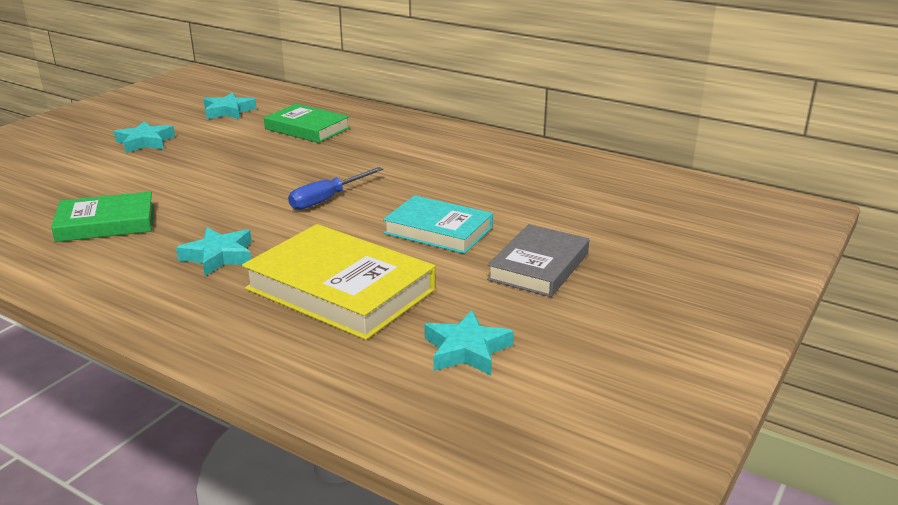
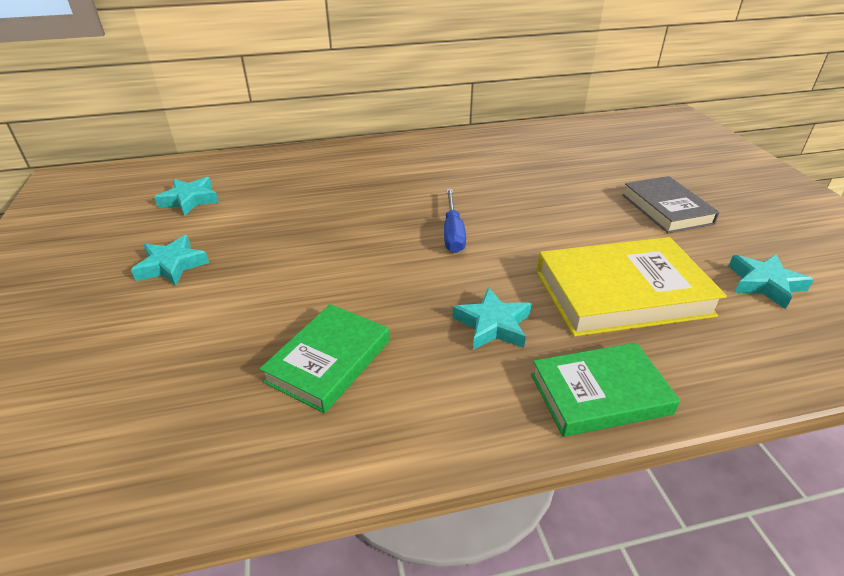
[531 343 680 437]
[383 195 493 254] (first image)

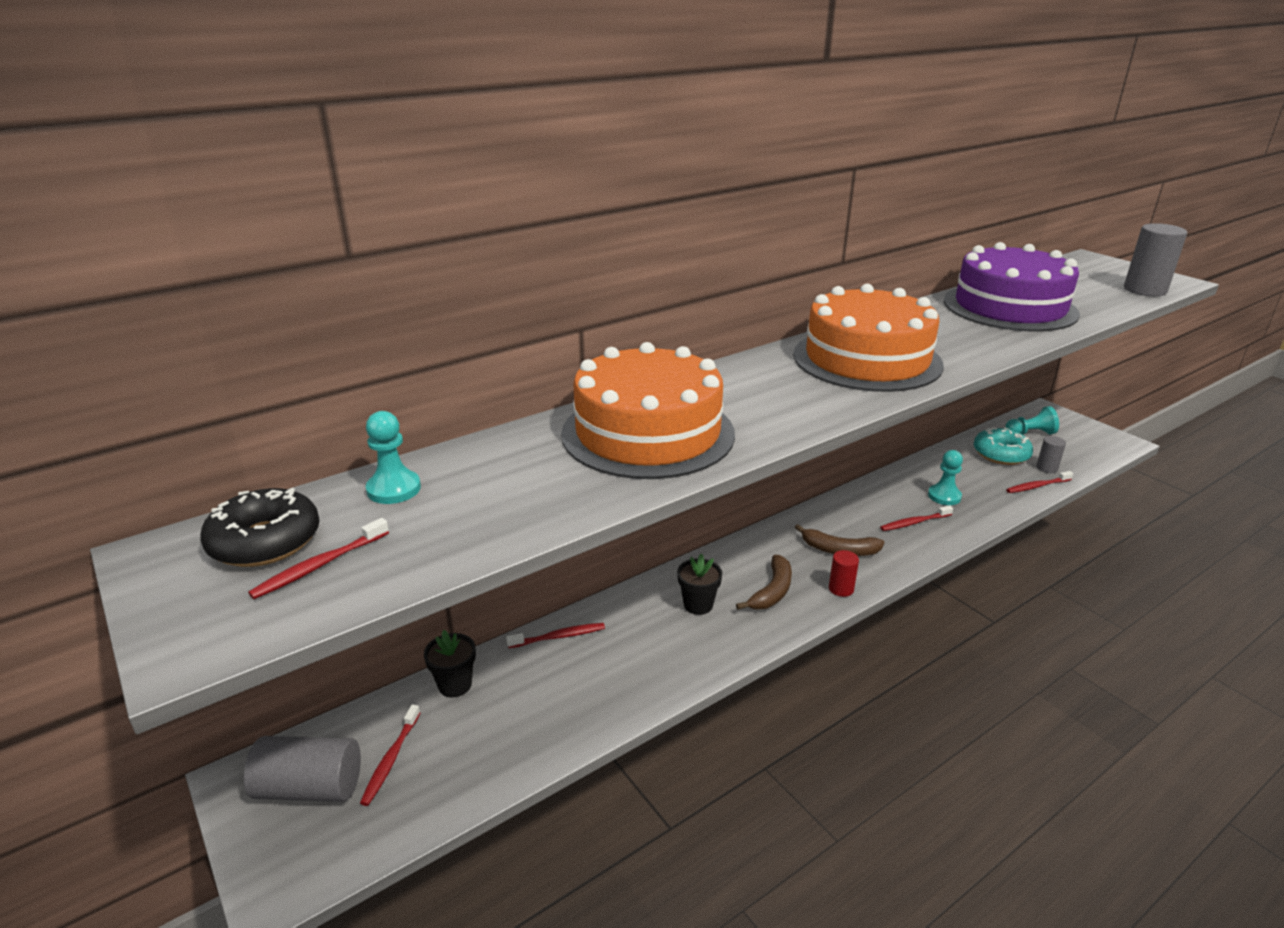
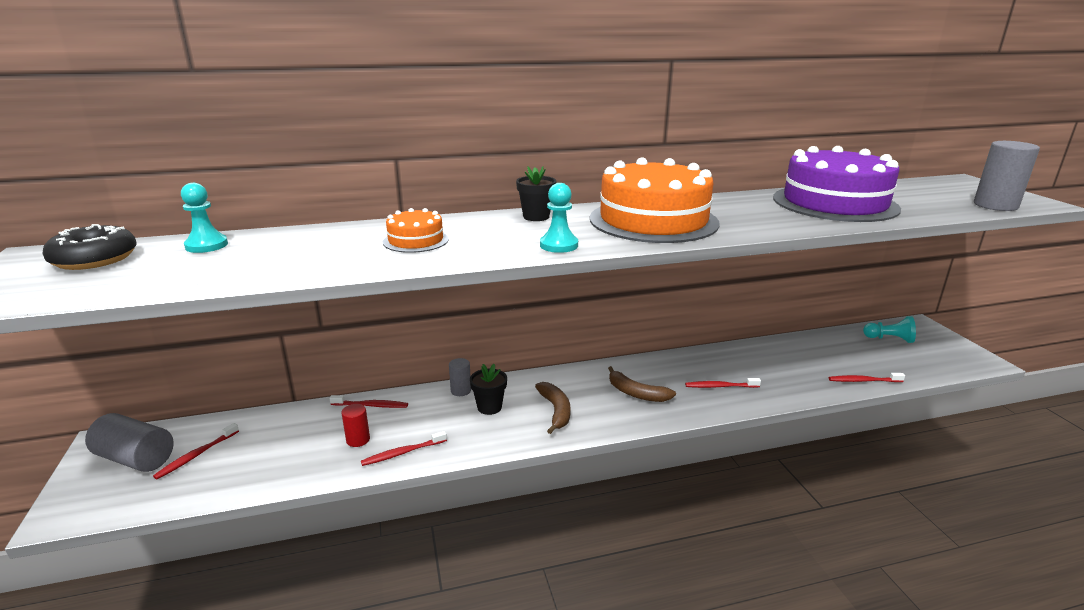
[342 404 370 447]
[361 431 447 466]
[383 208 449 253]
[449 358 471 396]
[516 166 556 221]
[535 382 571 434]
[540 183 578 253]
[974 427 1033 465] (first image)

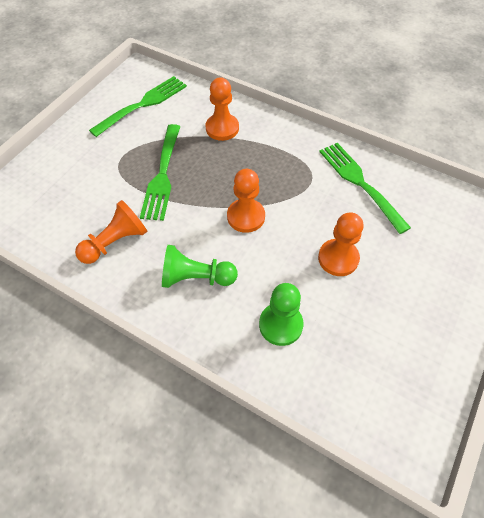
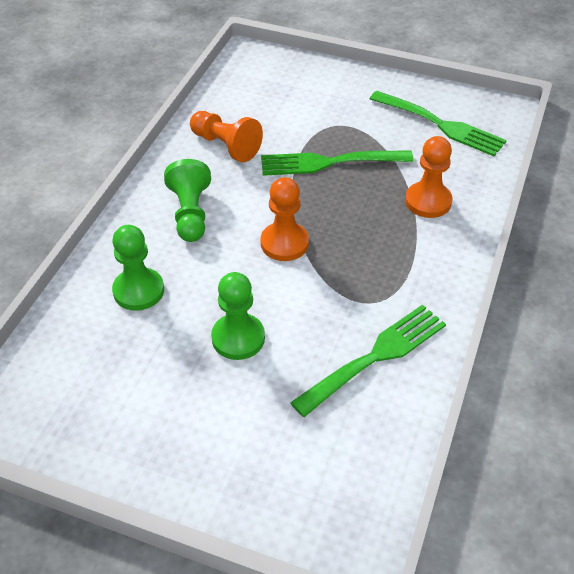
[211 272 265 360]

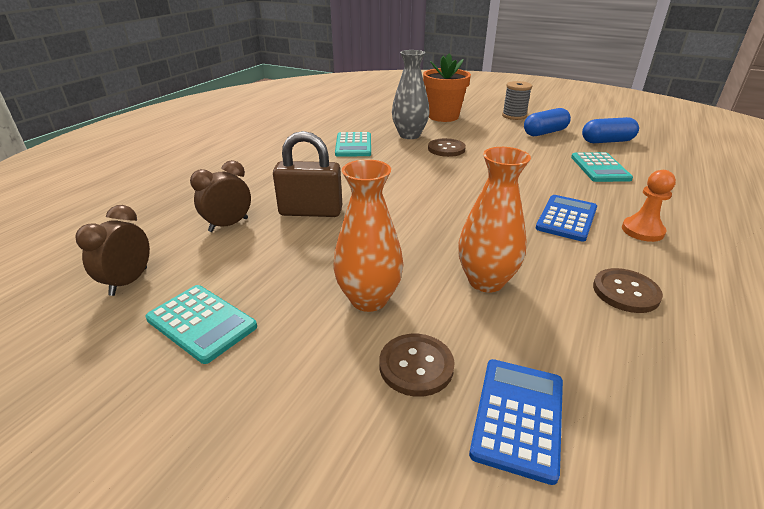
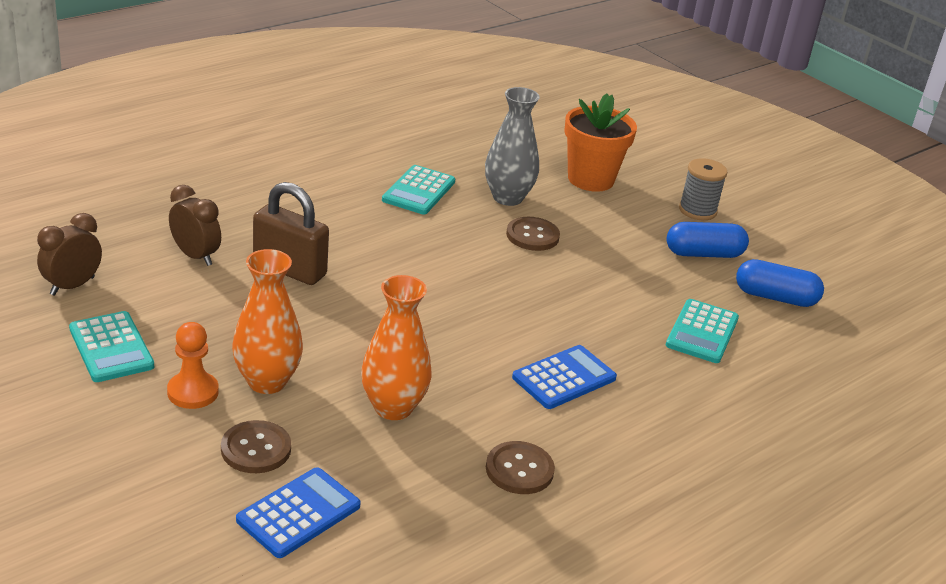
[167 322 219 409]
[169 185 221 266]

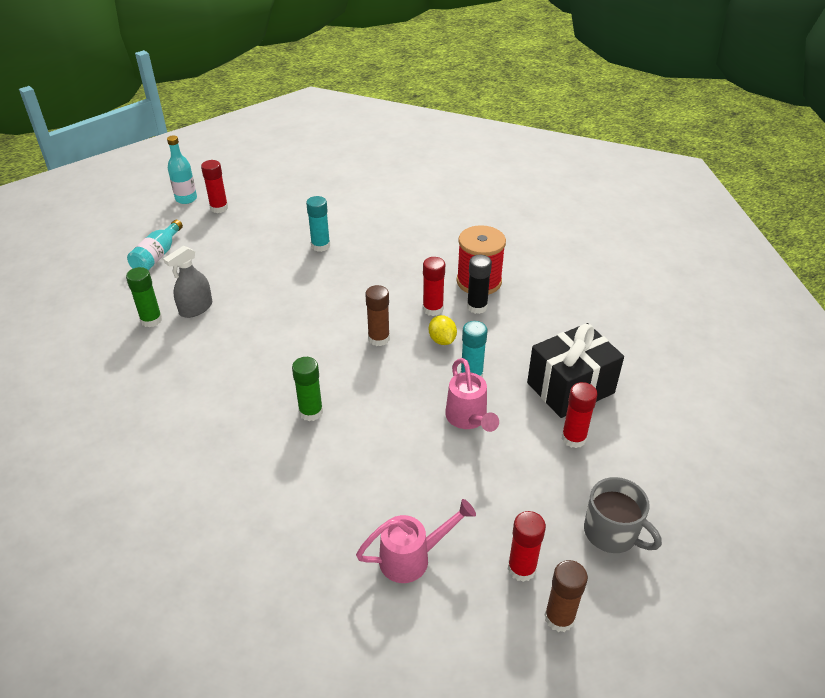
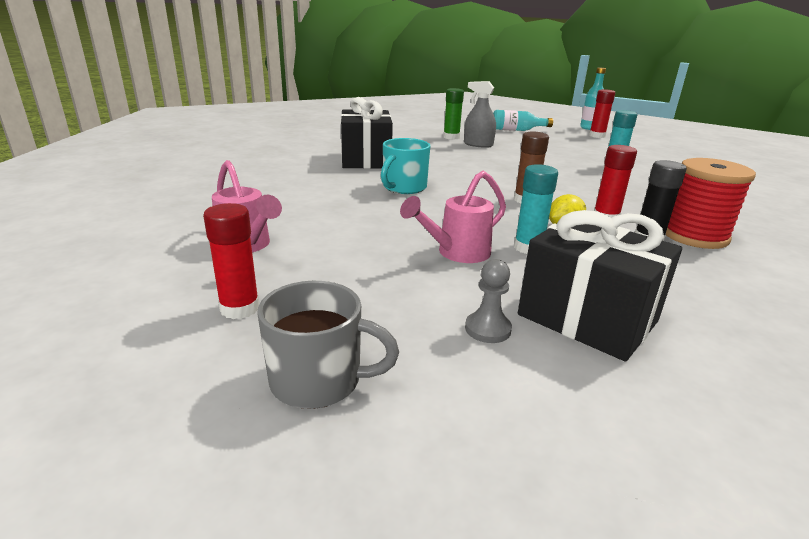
[257 281 399 409]
[341 97 393 169]
[381 138 430 194]
[465 259 512 343]
[544 560 588 632] (first image)

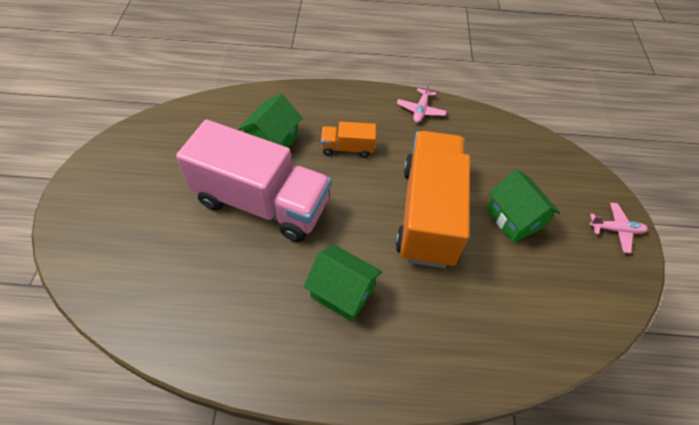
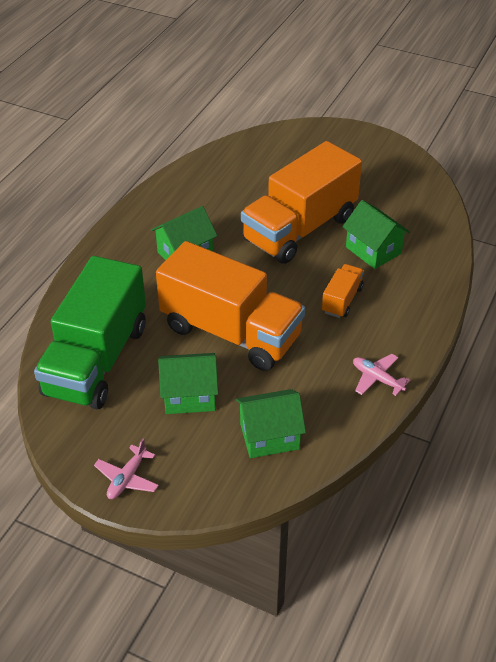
[34 256 146 410]
[236 389 306 458]
[241 141 362 264]

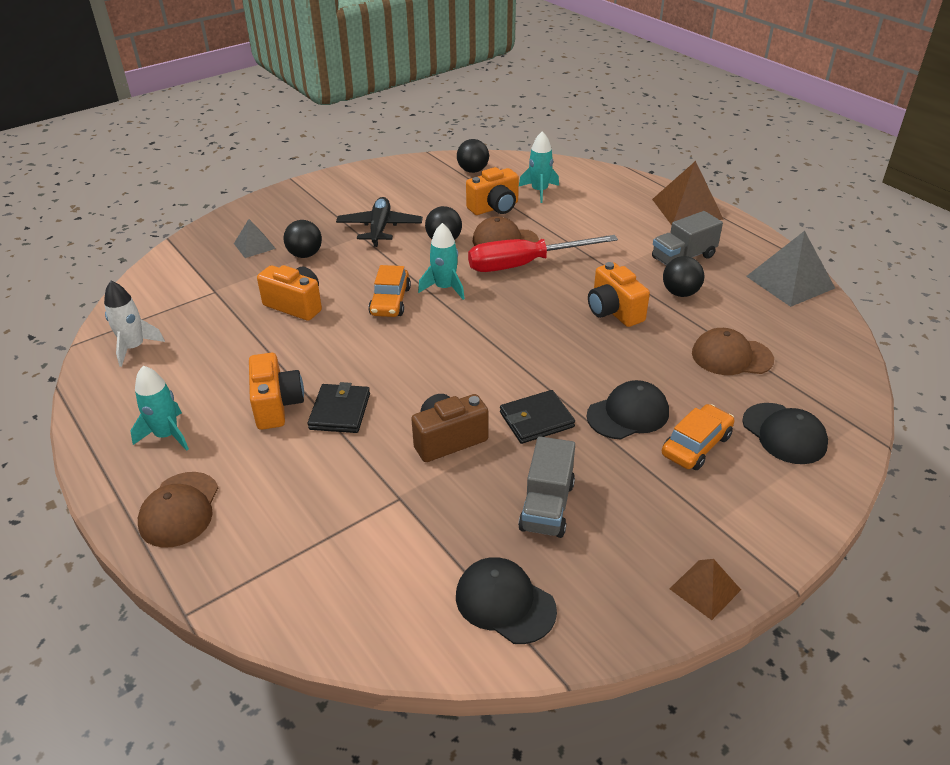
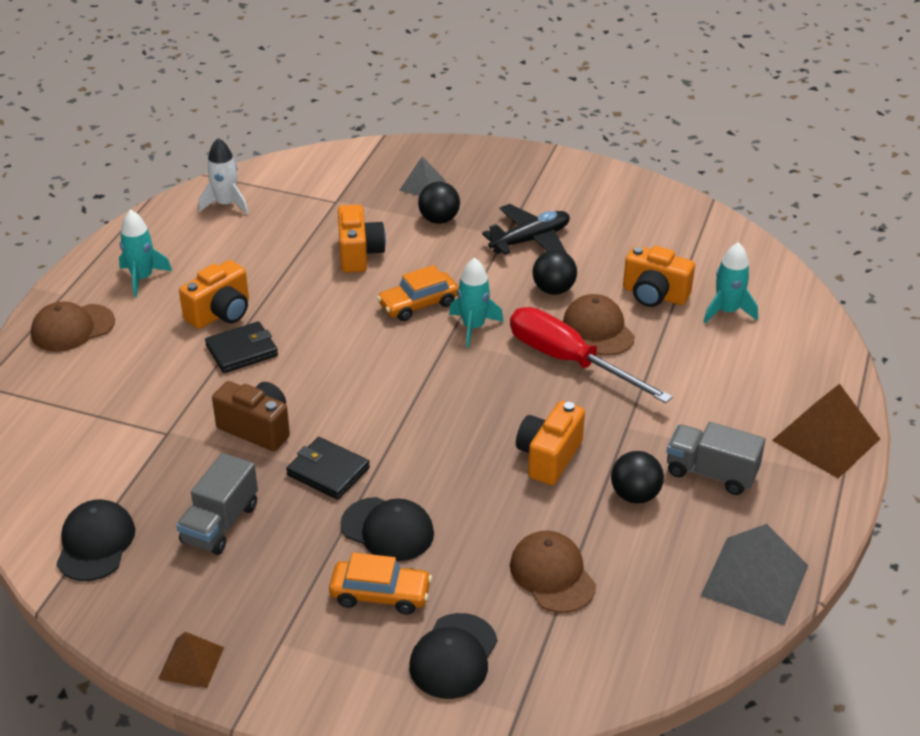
[176 453 258 555]
[457 139 489 173] (first image)

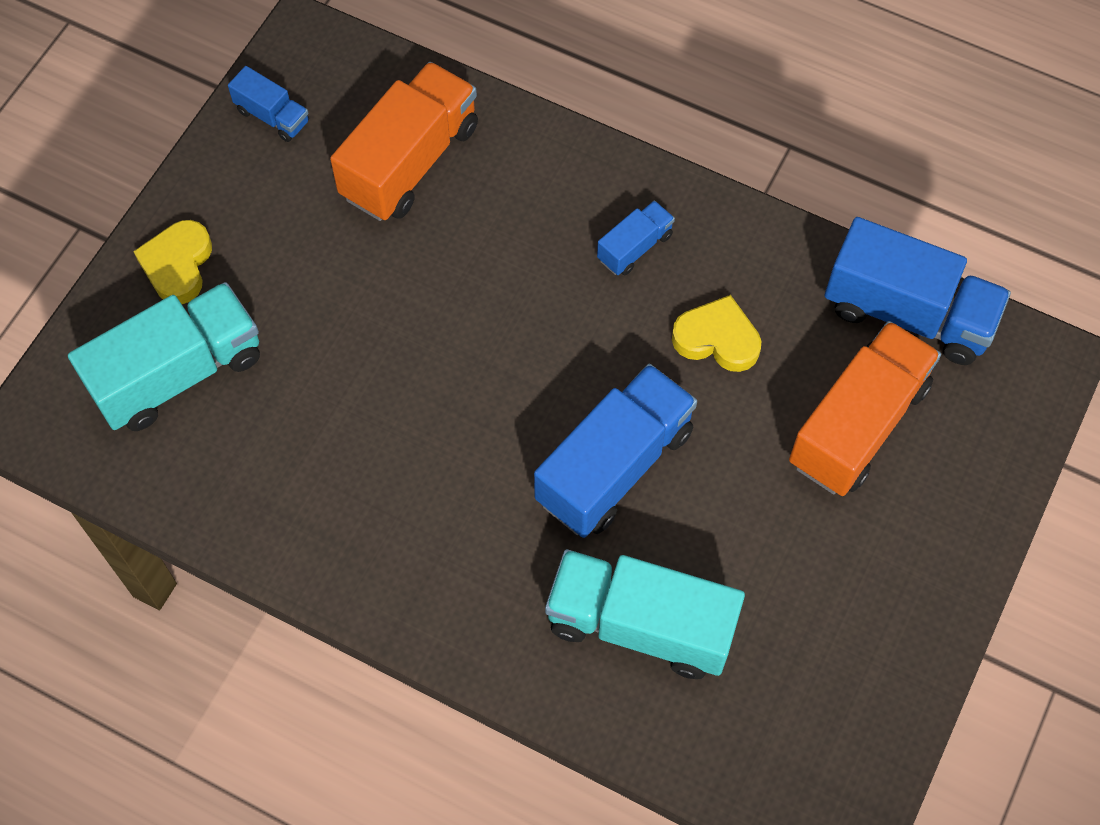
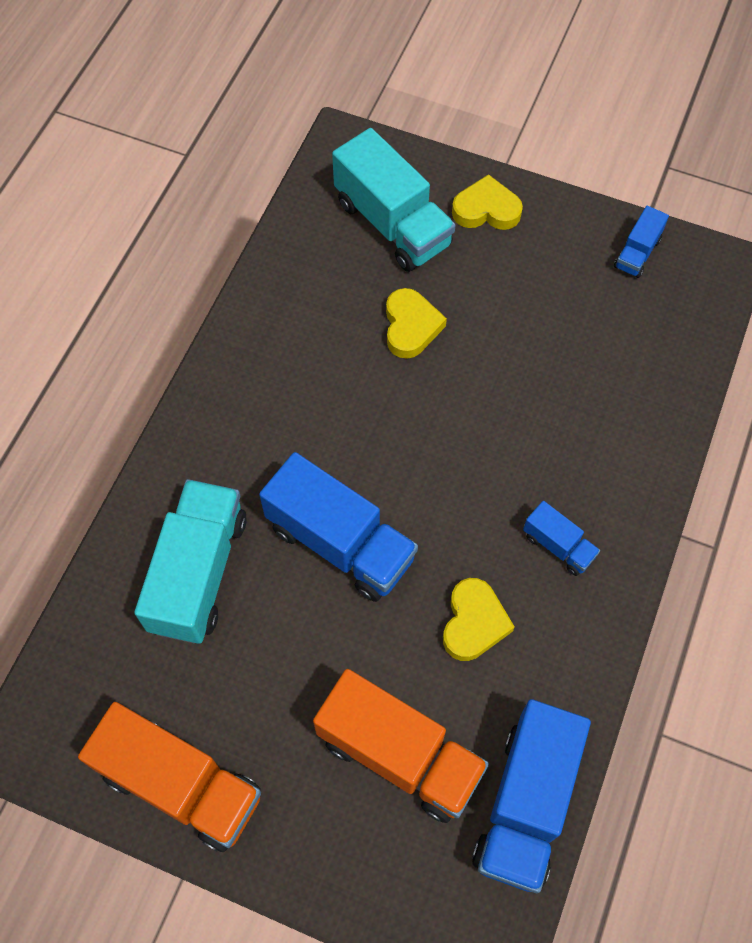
[78 702 261 852]
[386 288 447 359]

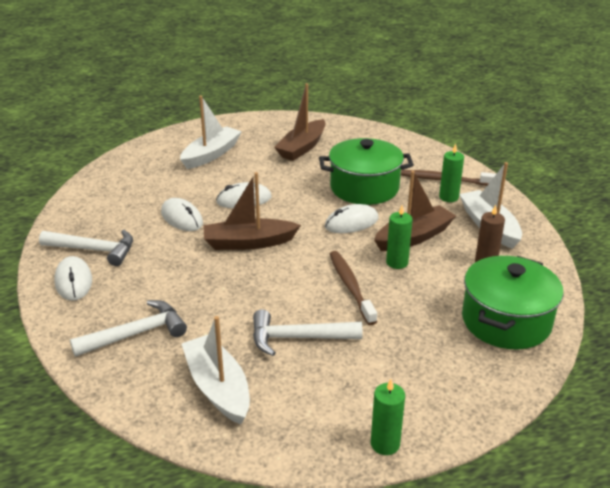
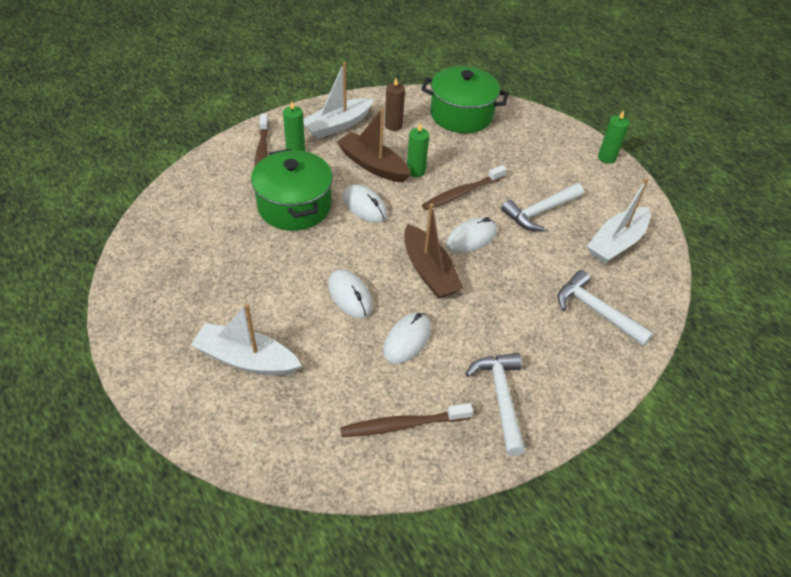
[340 403 473 437]
[446 217 497 253]
[501 183 584 231]
[274 83 326 161] (first image)

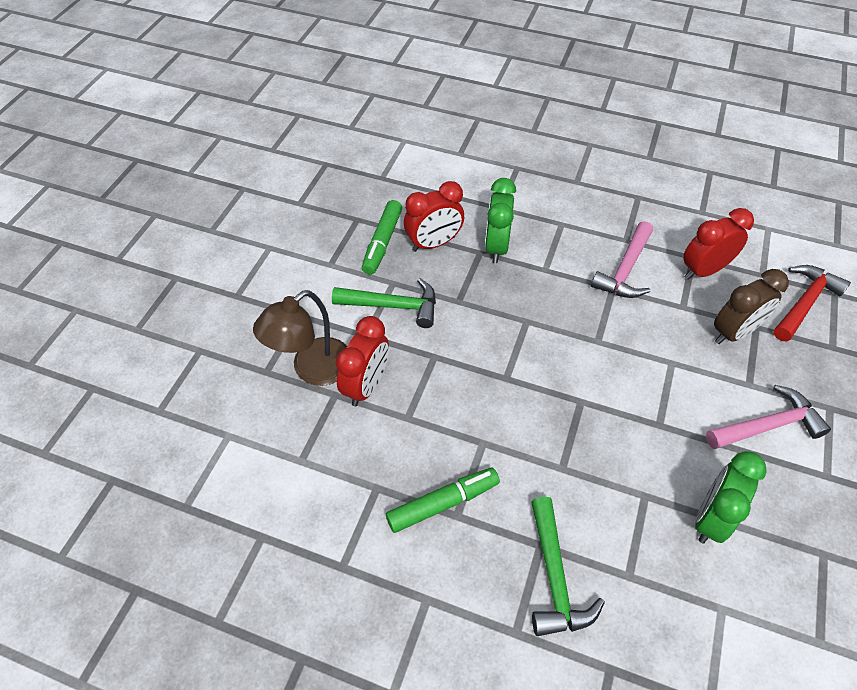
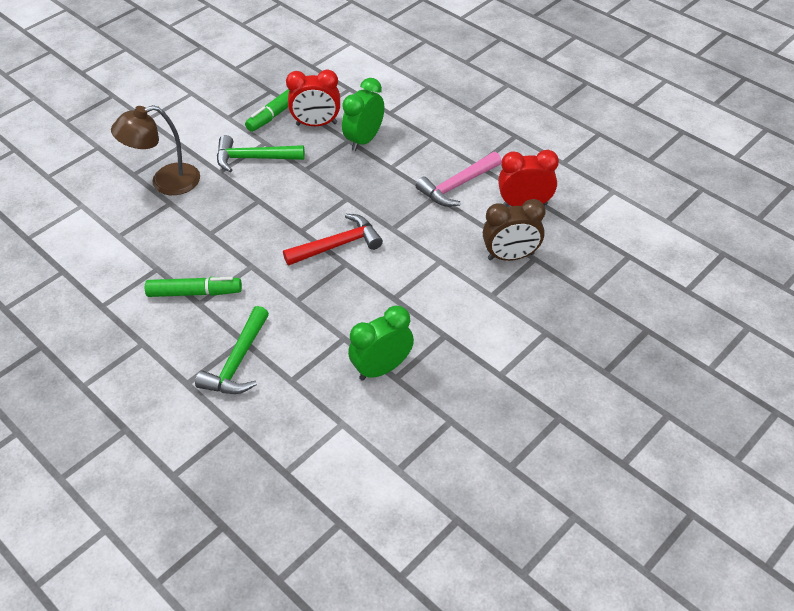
[217 135 305 172]
[283 214 383 266]
[336 316 389 407] (first image)
[706 385 831 449] (first image)

